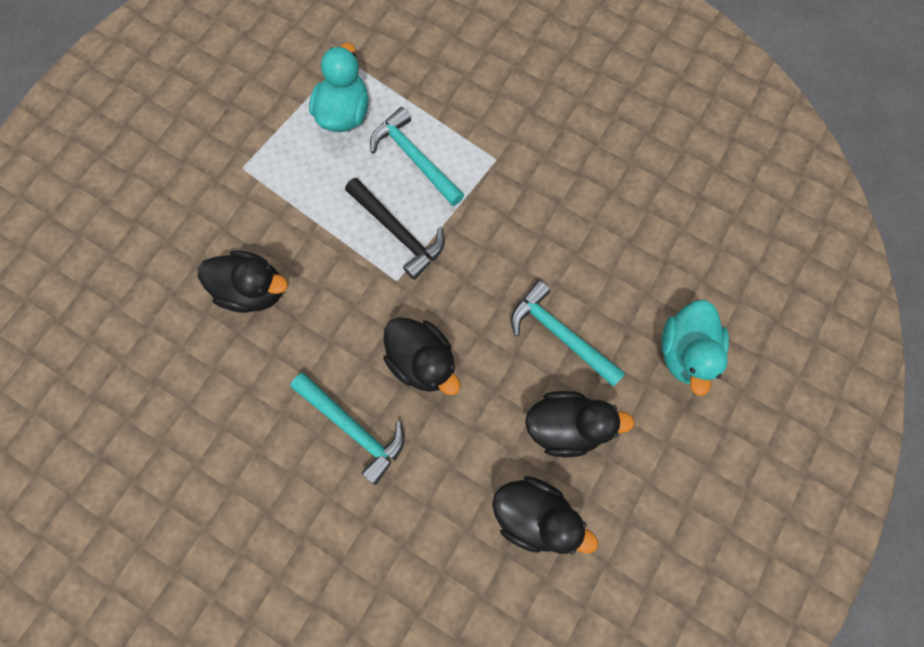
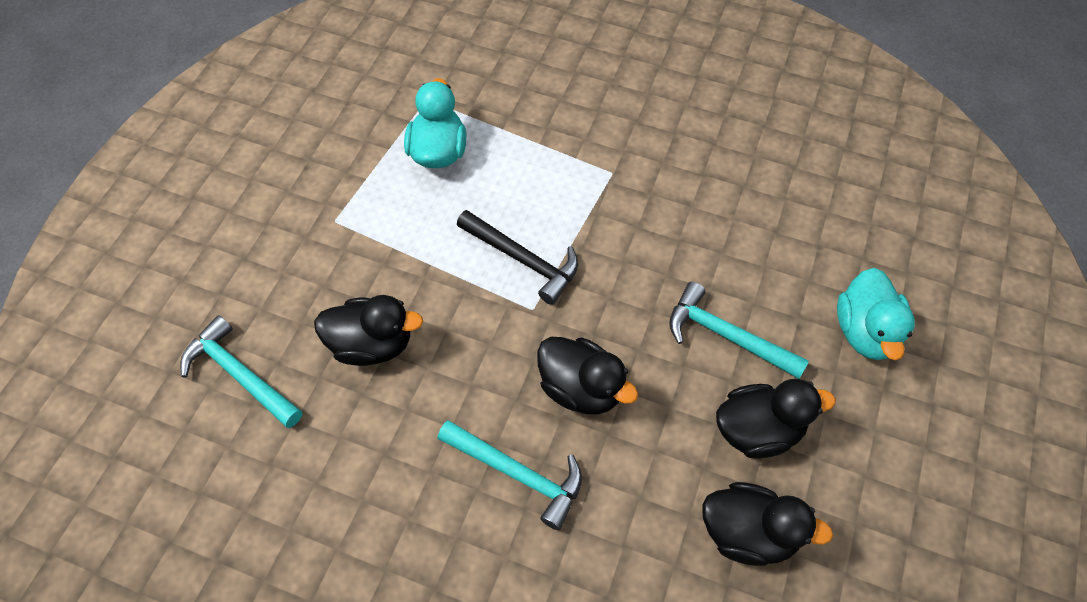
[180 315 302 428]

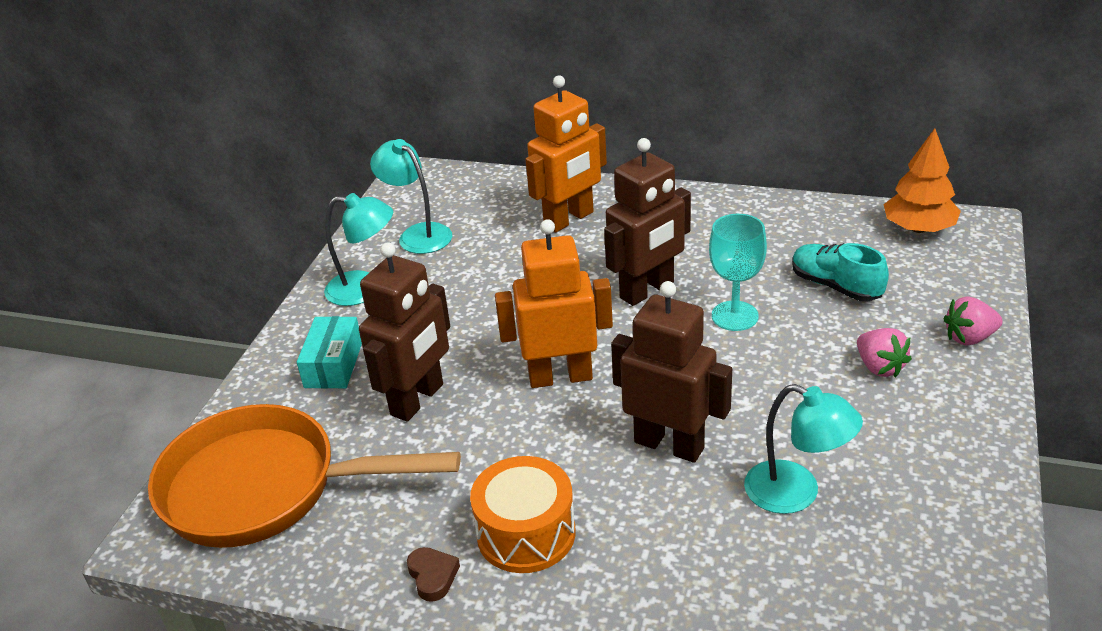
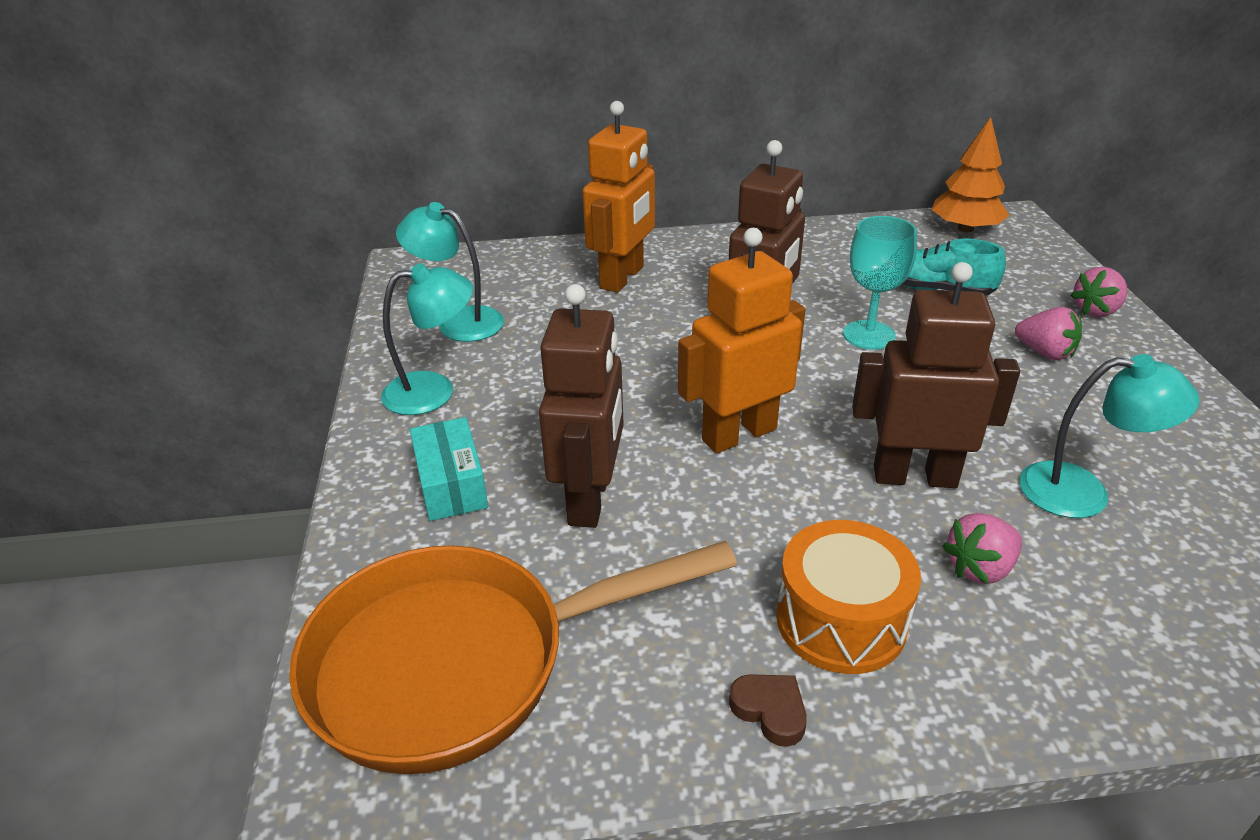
[942 513 1022 584]

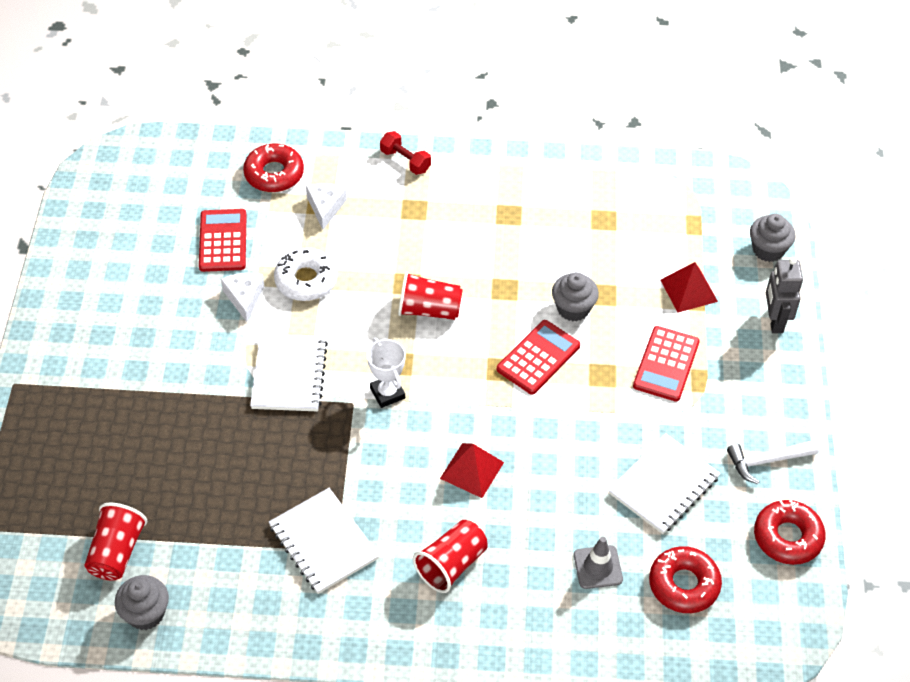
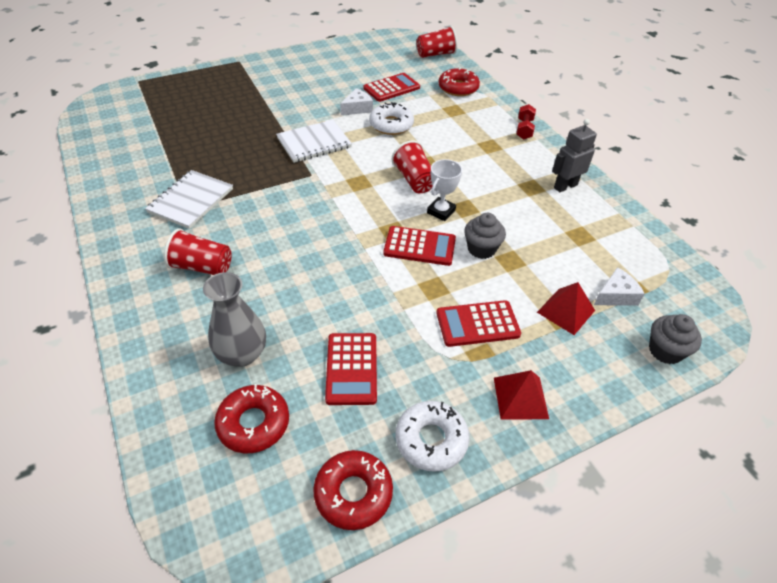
[203 272 266 367]
[325 333 377 405]
[395 401 470 472]
[416 26 457 58]
[427 159 462 221]
[494 370 549 420]
[552 119 597 192]
[594 267 645 306]
[115 575 169 630] (first image)

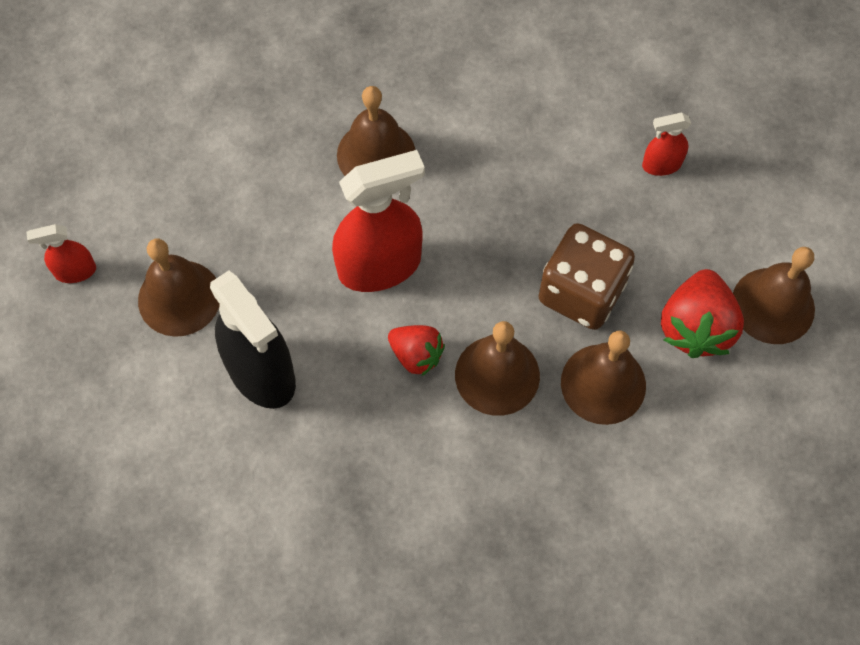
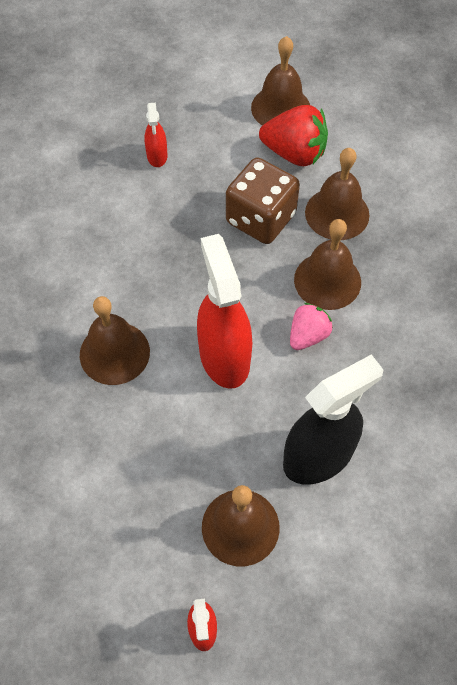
[290 303 333 350]

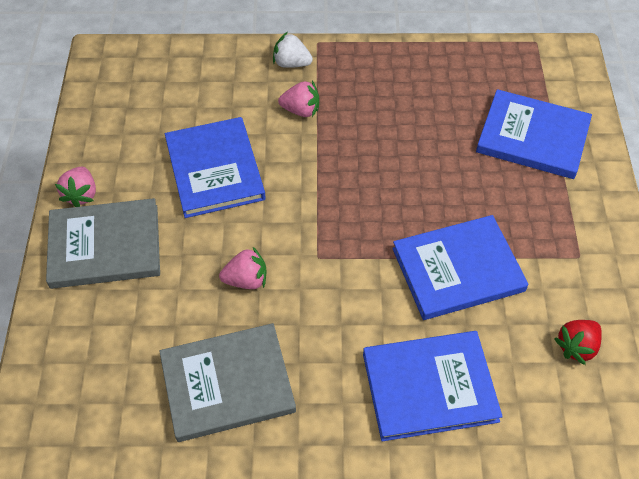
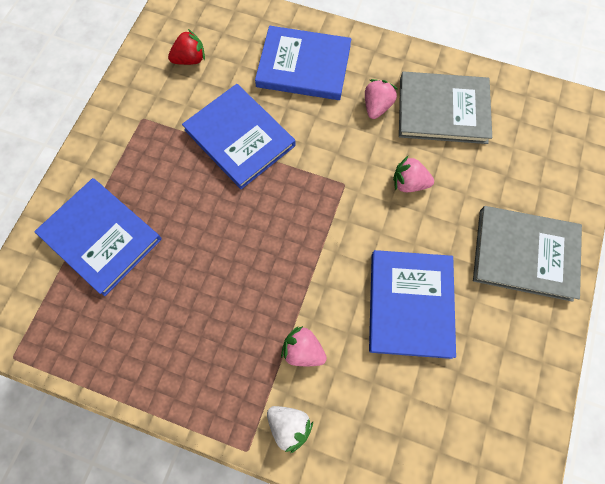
[182 84 295 189]
[365 79 398 119]

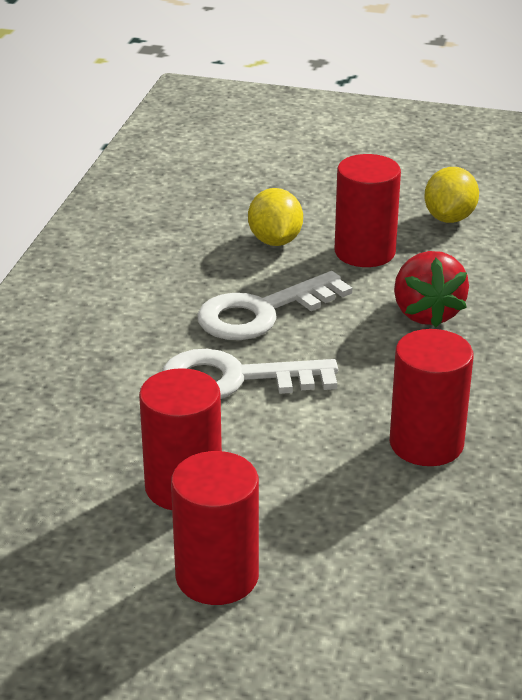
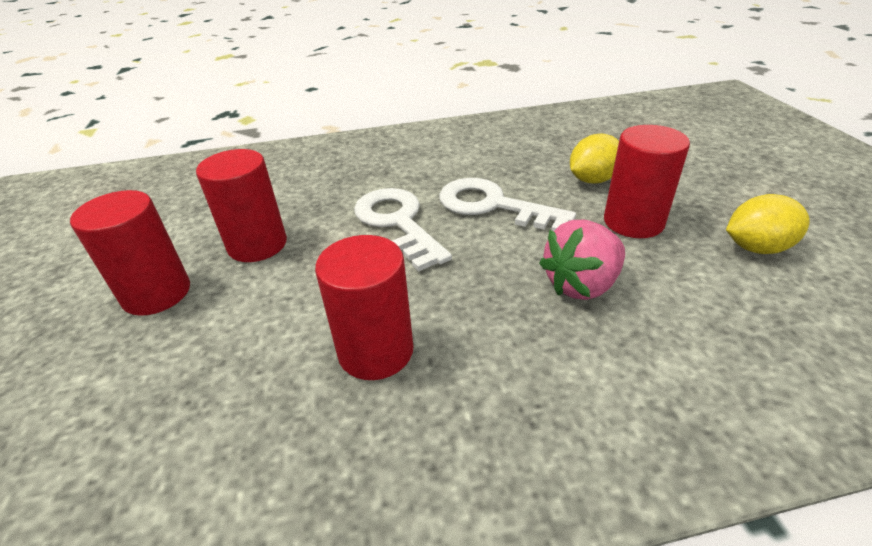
[539 220 625 300]

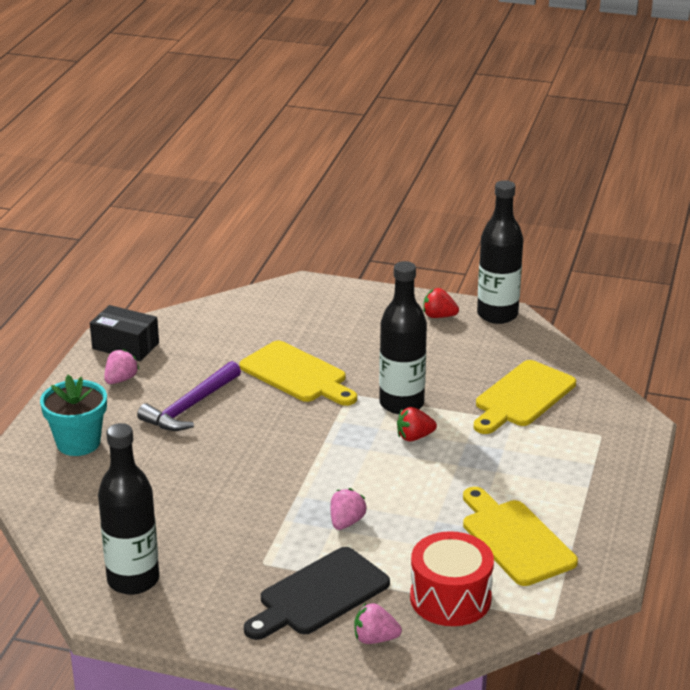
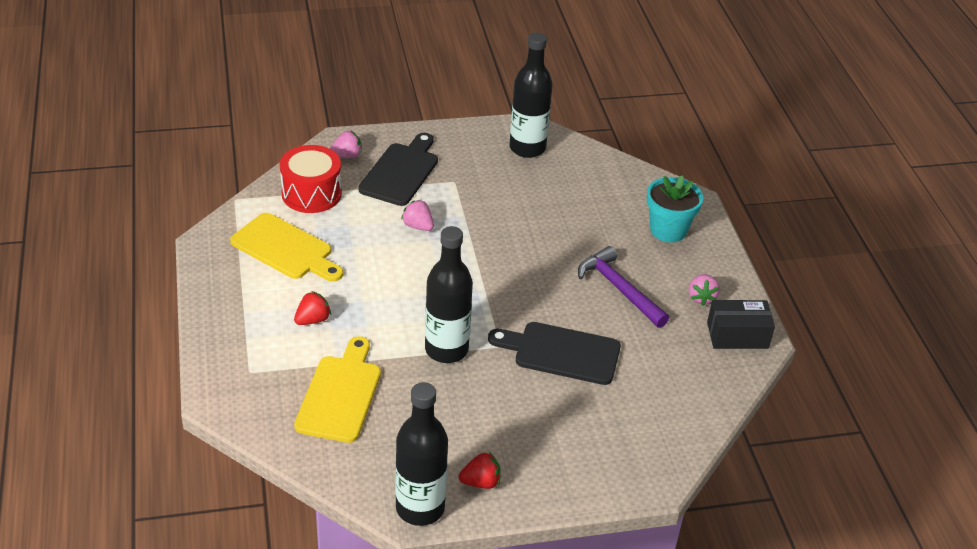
[294 291 331 325]
[401 199 434 231]
[488 322 621 385]
[578 246 669 328]

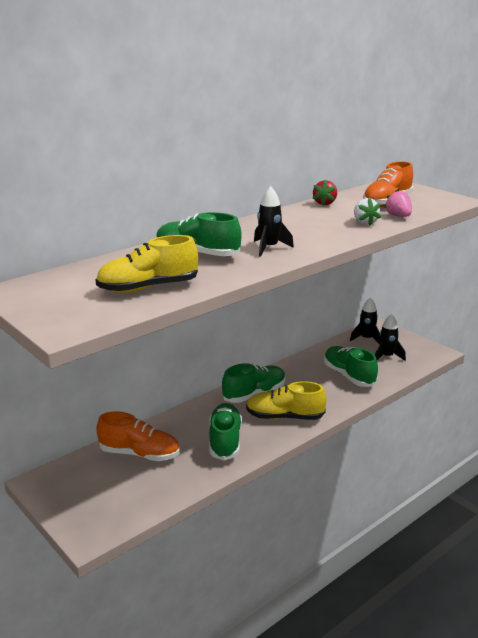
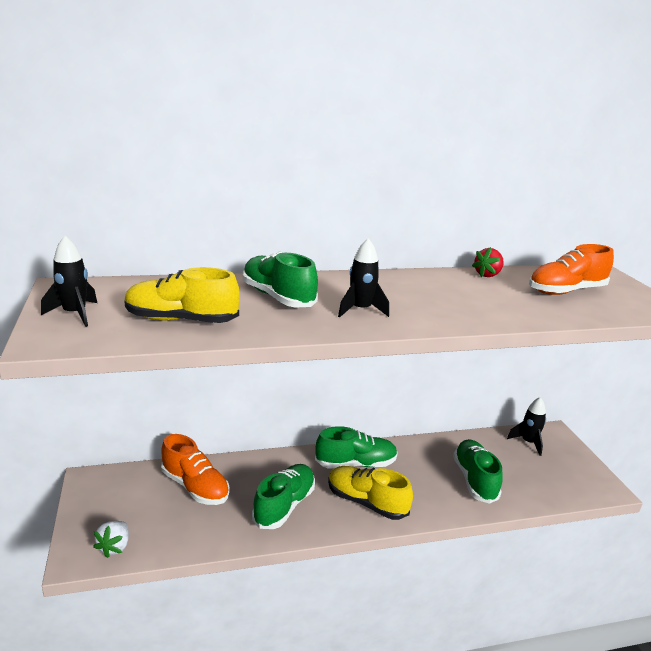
[41 236 97 327]
[93 521 129 558]
[384 189 412 217] (first image)

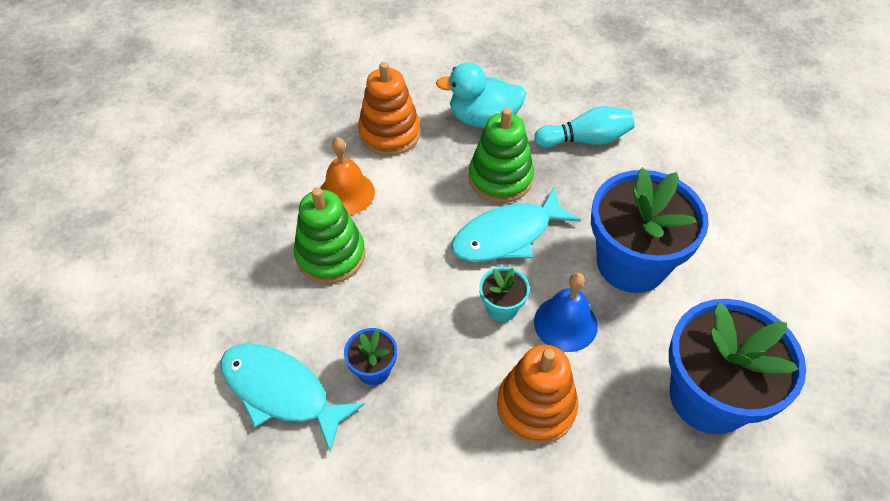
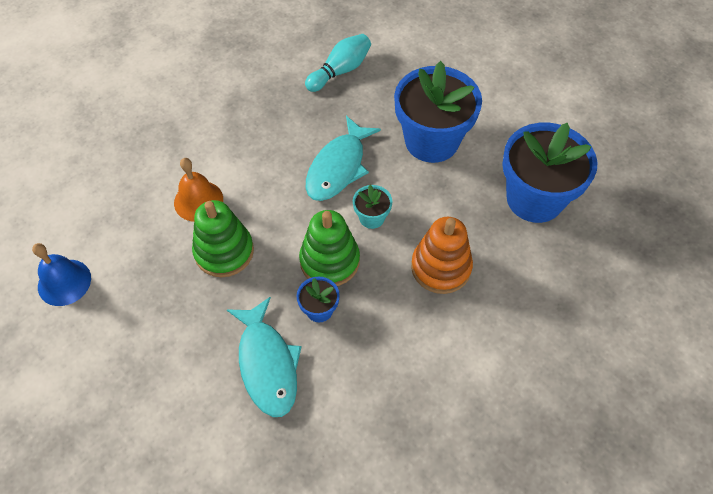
[32 243 91 306]
[227 297 301 417]
[299 210 360 286]
[358 62 421 156] (first image)
[436 62 526 128] (first image)

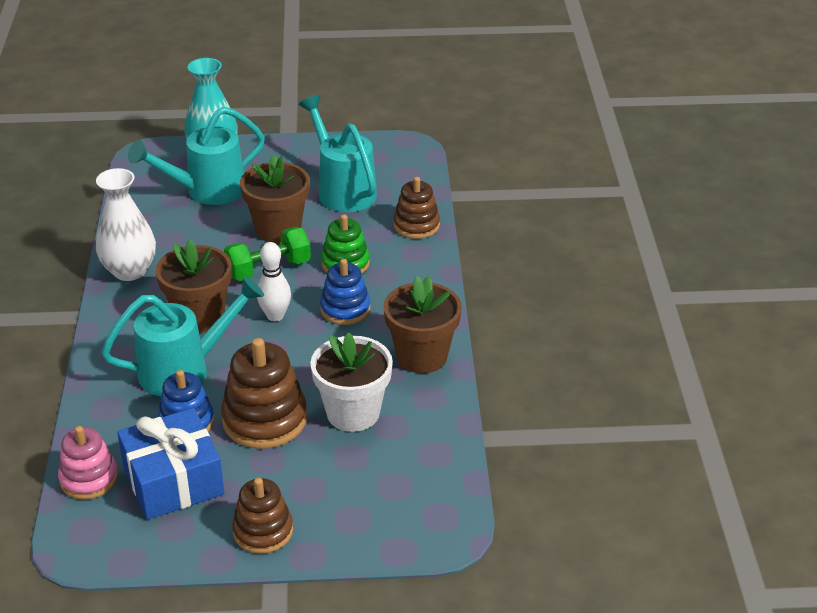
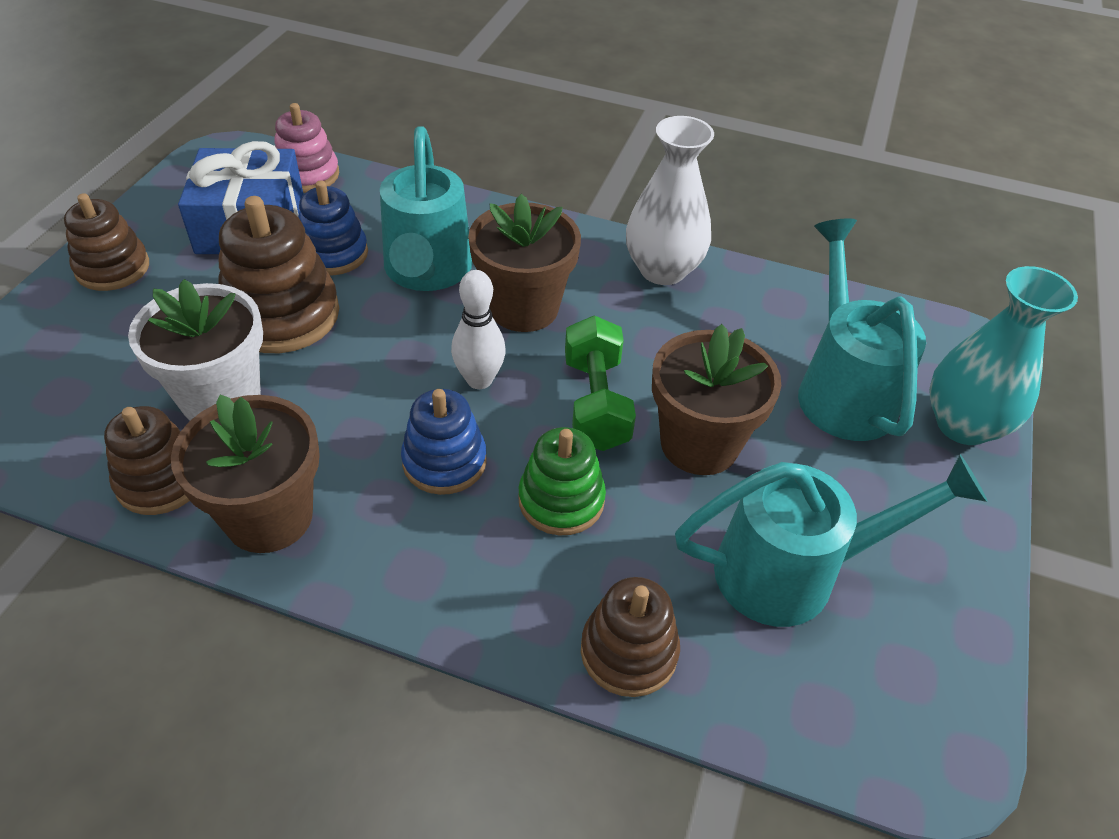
[104 406 190 515]

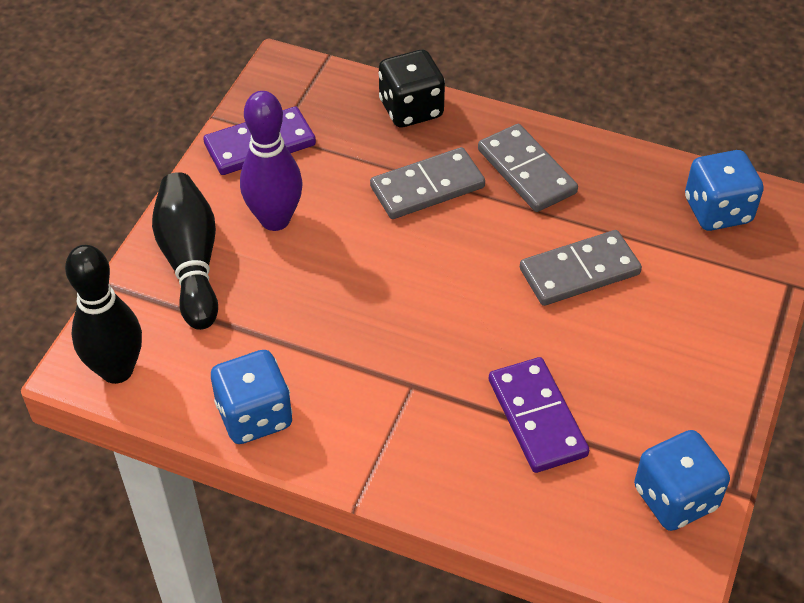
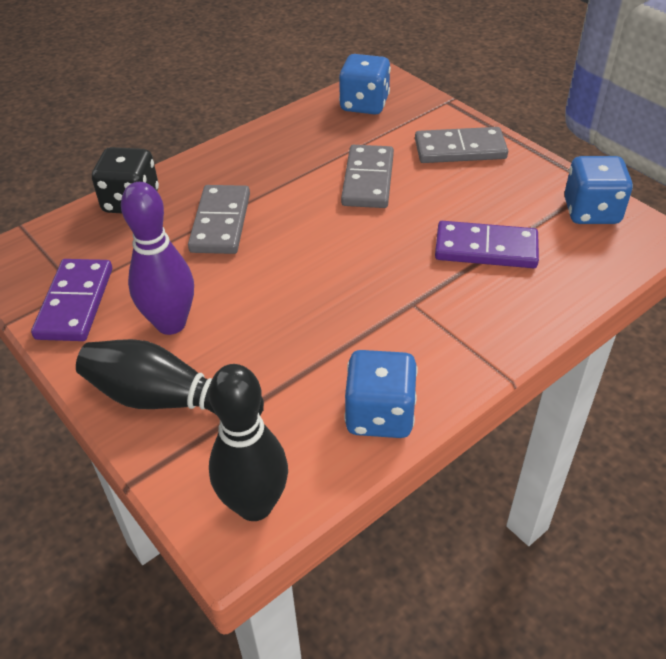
[415 127 508 163]

